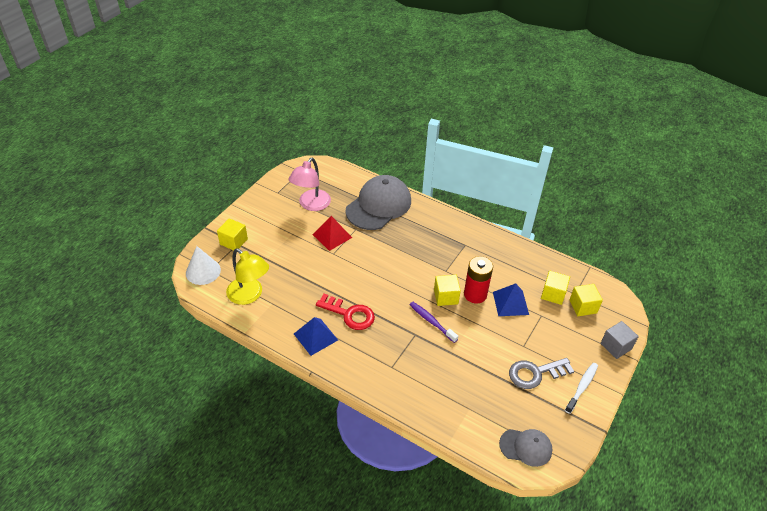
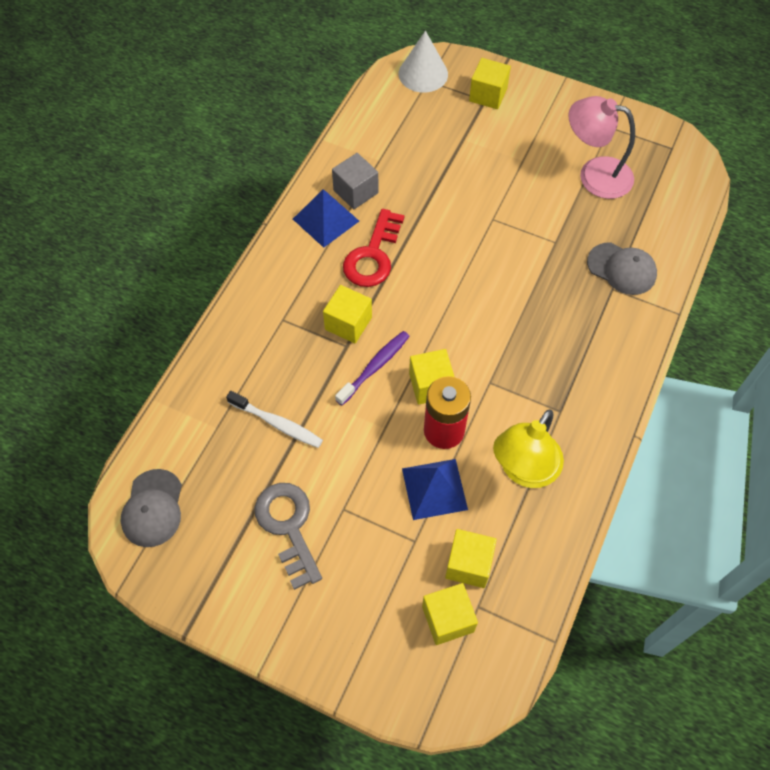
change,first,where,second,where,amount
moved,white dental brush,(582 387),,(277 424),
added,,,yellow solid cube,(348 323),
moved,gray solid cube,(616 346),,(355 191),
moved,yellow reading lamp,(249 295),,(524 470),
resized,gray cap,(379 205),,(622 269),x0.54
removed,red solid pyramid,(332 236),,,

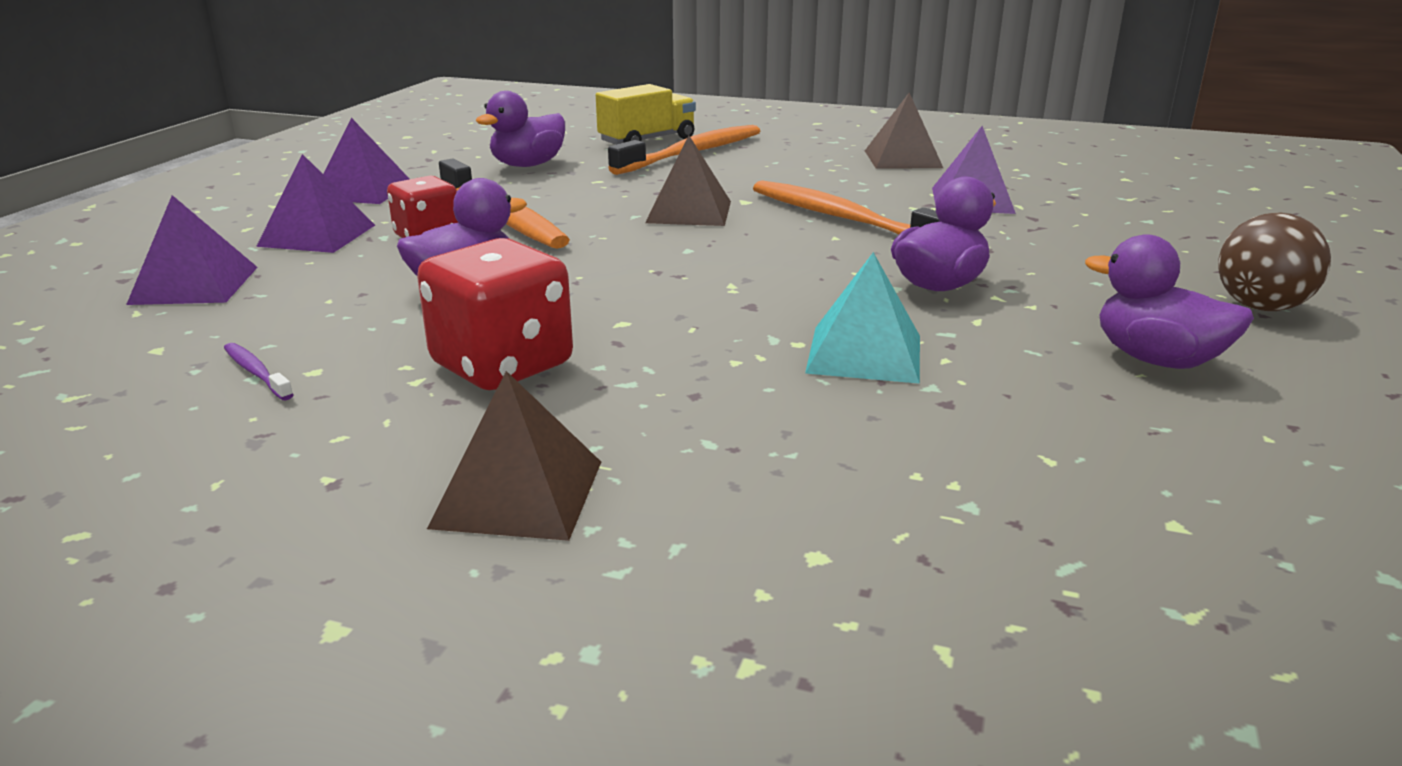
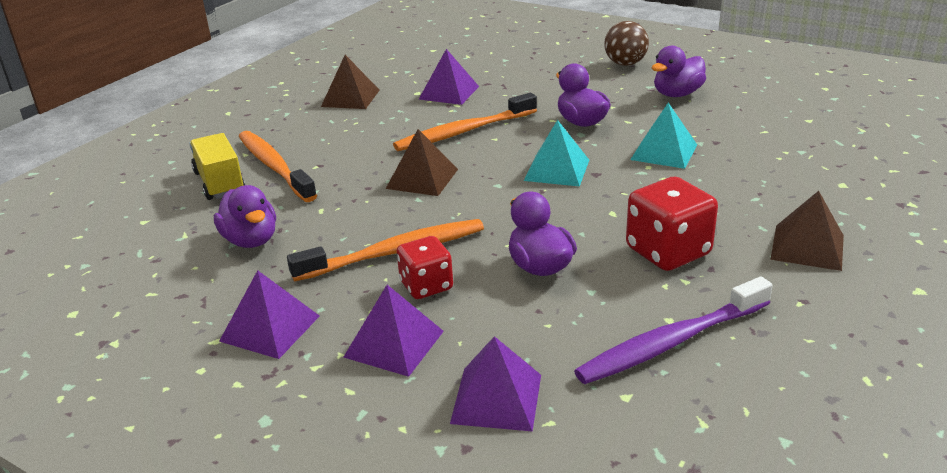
change,first,where,second,where,amount
added,,,turquoise solid pyramid,(556 170),
resized,violet dental brush,(256 372),,(671 342),x2.37

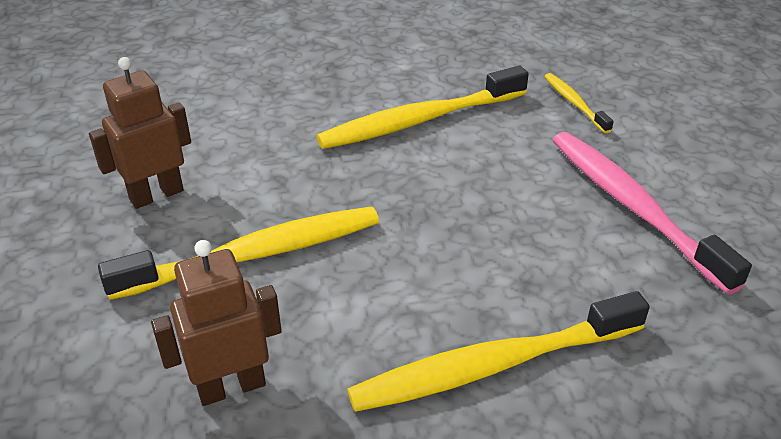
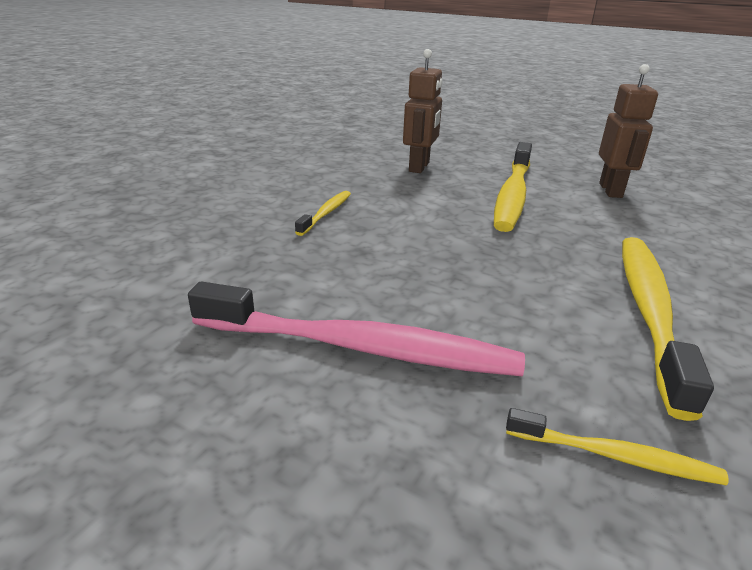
change,first,where,second,where,amount
resized,yellow dental brush,(492 365),,(326 213),x0.49

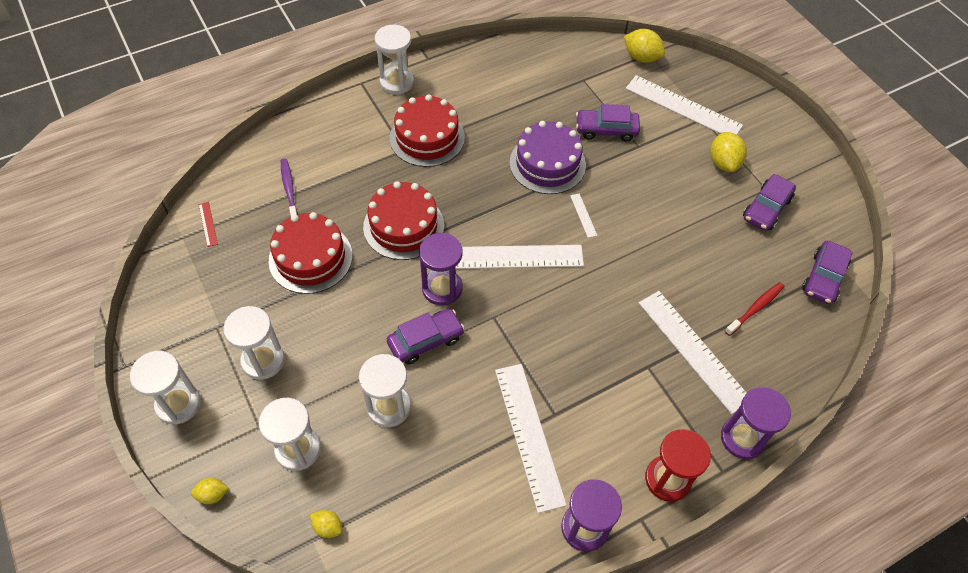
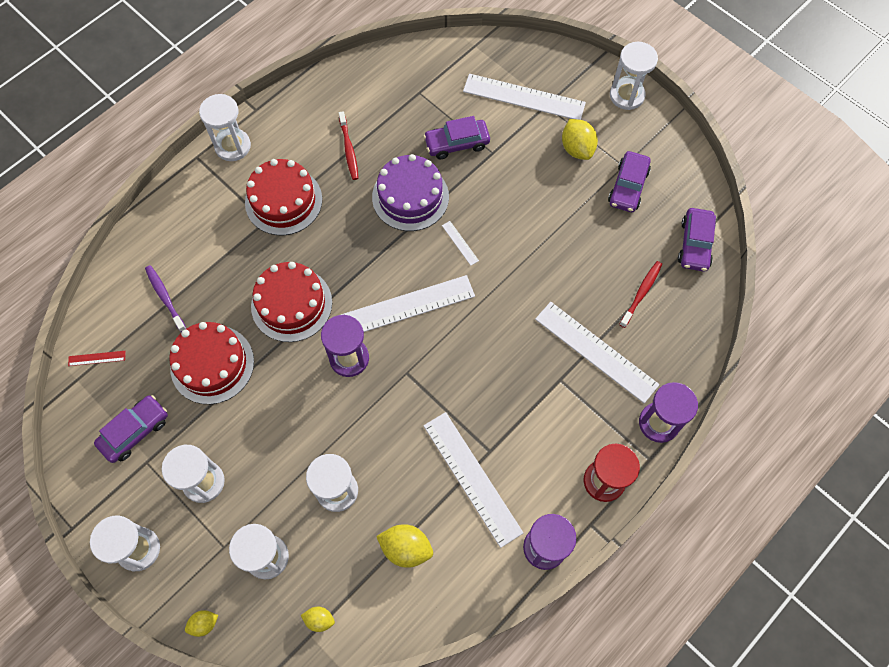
change,first,where,second,where,amount
turned,red ruler,(208 224),,(97 358),60 degrees counterclockwise
moved,violet automobile,(425 340),,(135 431),
added,,,red dental brush,(349 149),
moved,yellow toy lemon,(641 57),,(406 548),
added,,,white sand timer,(627 95),

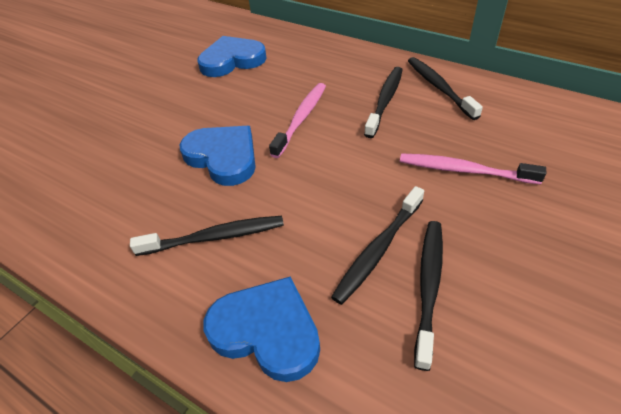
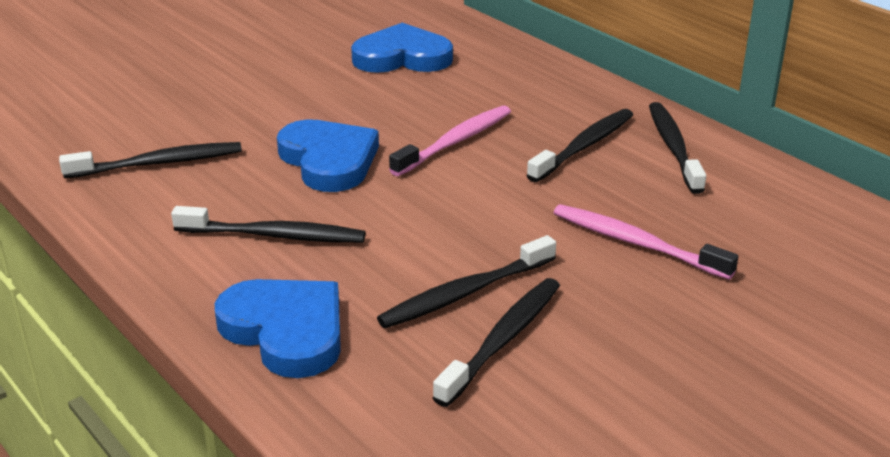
change,first,where,second,where,amount
added,,,jet-black dental brush,(158 163),

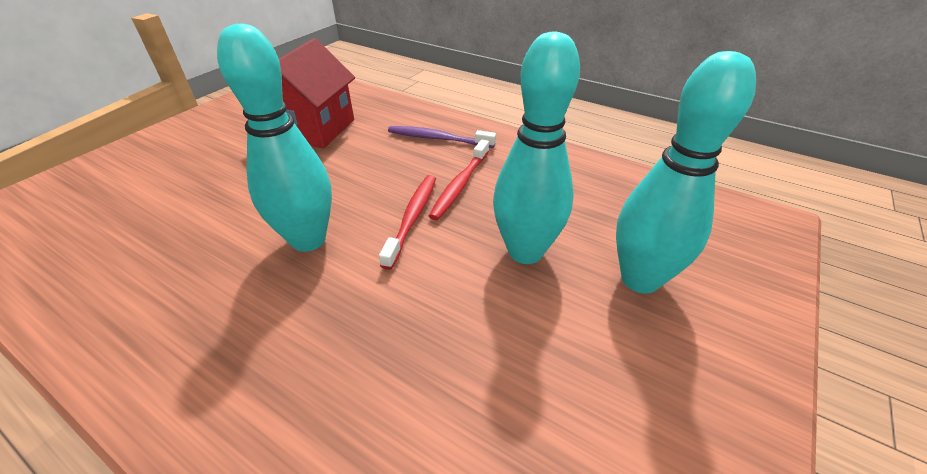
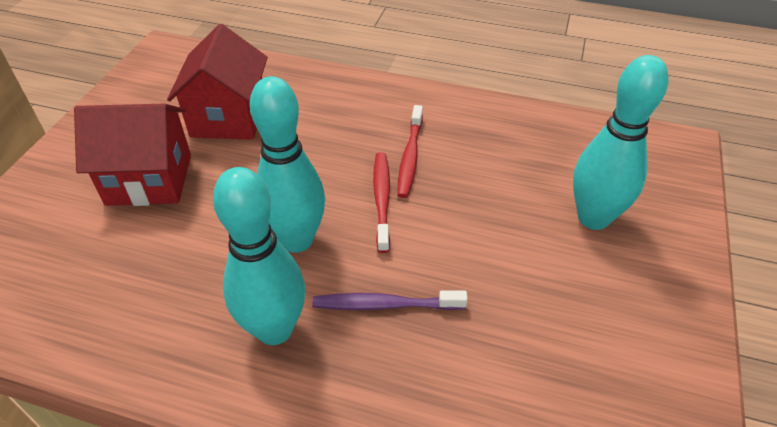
change,first,where,second,where,amount
added,,,red house,(149 179),
moved,turquoise tenpin,(525 251),,(274 329),
moved,violet dental brush,(438 139),,(385 305),

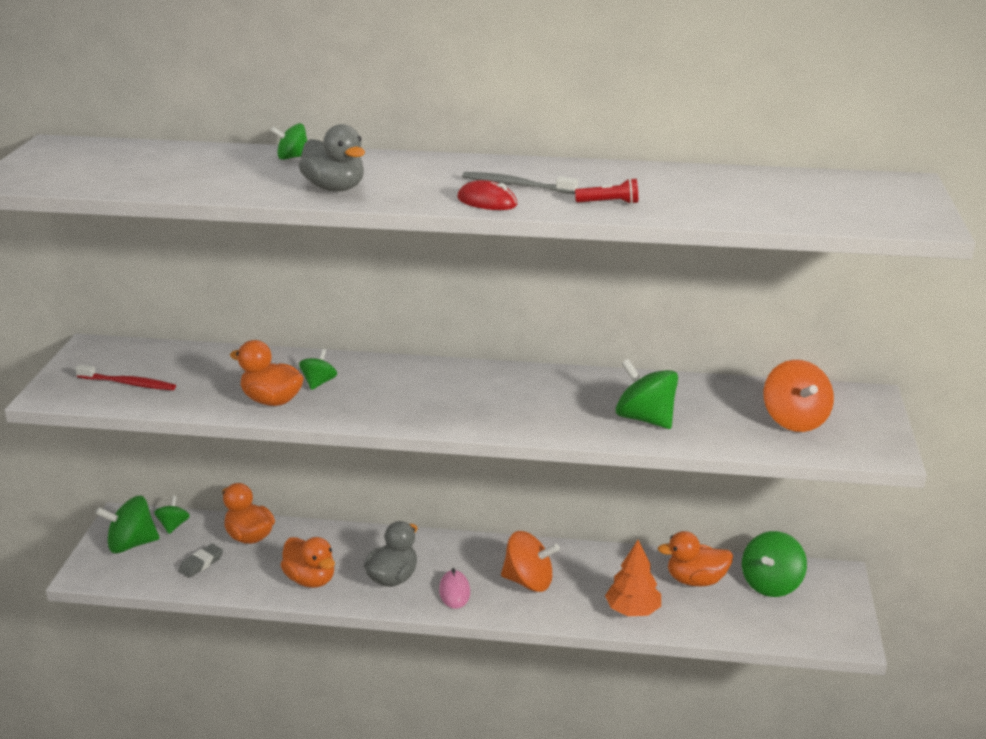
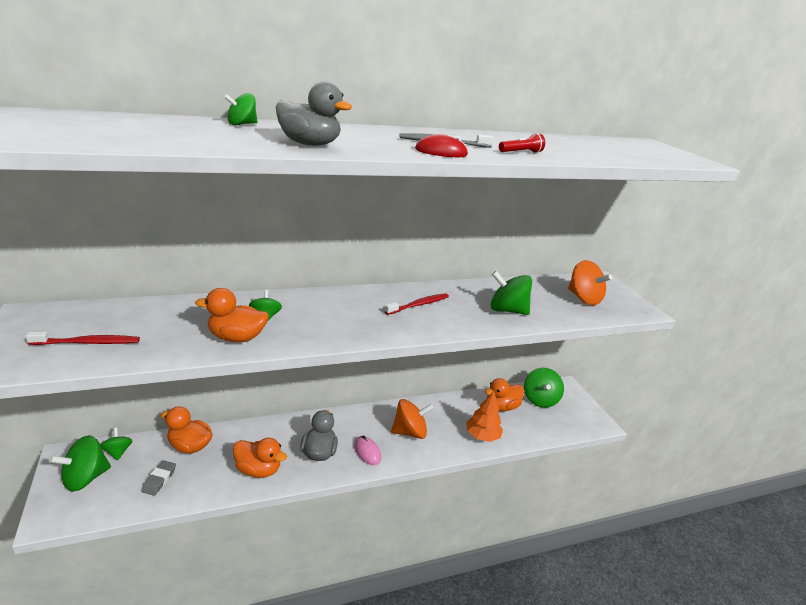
change,first,where,second,where,amount
added,,,red dental brush,(419 305),

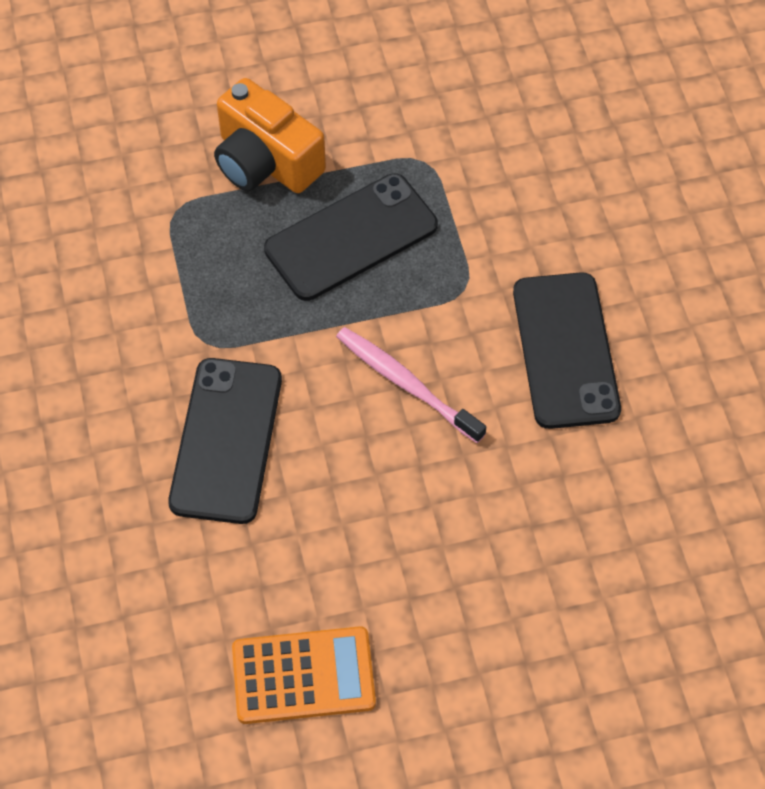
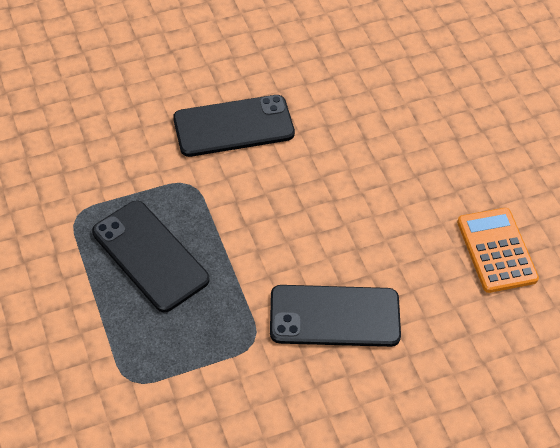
change,first,where,second,where,amount
removed,orange photo camera,(265 162),,,
removed,rosy dental brush,(406 384),,,

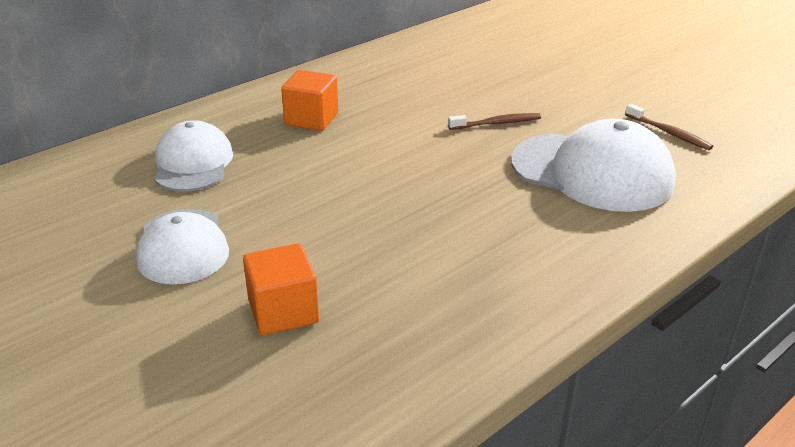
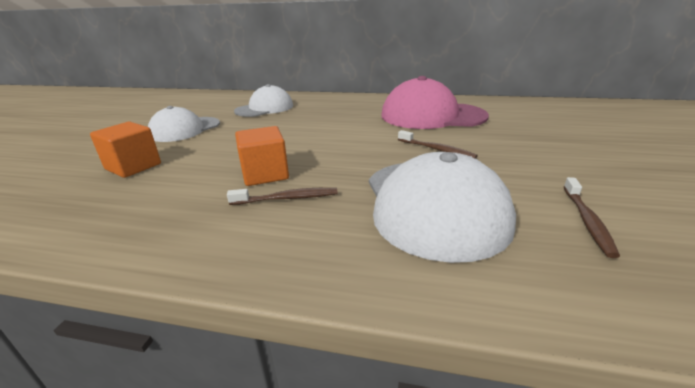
change,first,where,second,where,amount
added,,,brown dental brush,(287 198),
moved,orange solid cube,(311 119),,(265 174),
added,,,rosy cap,(432 116),

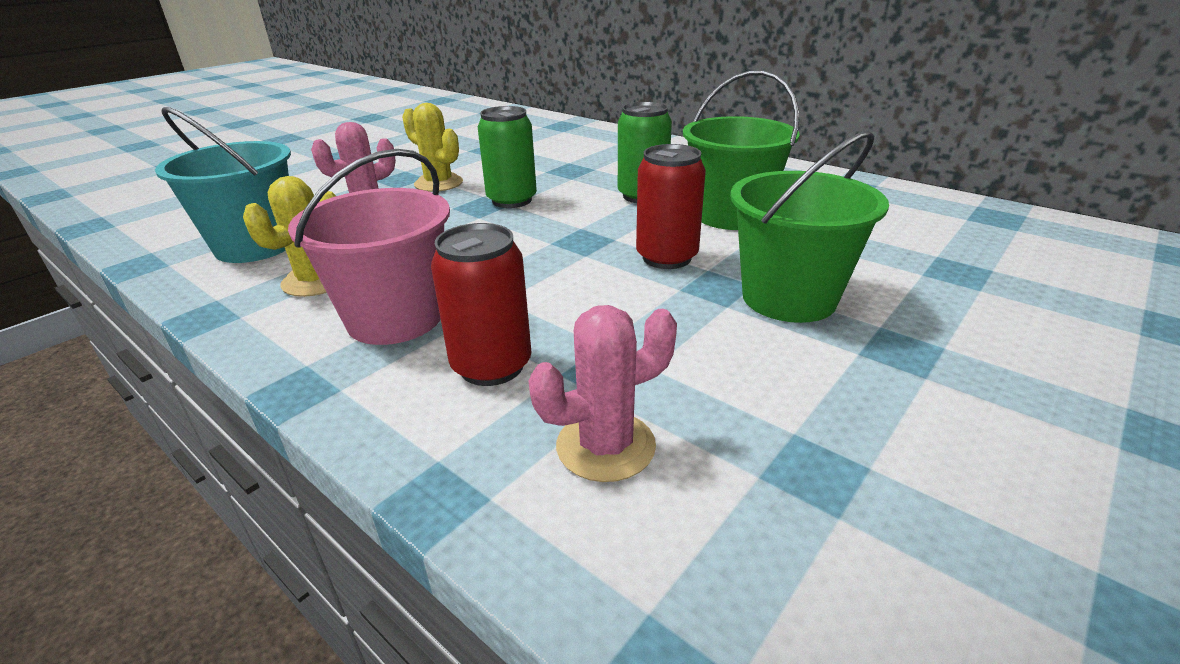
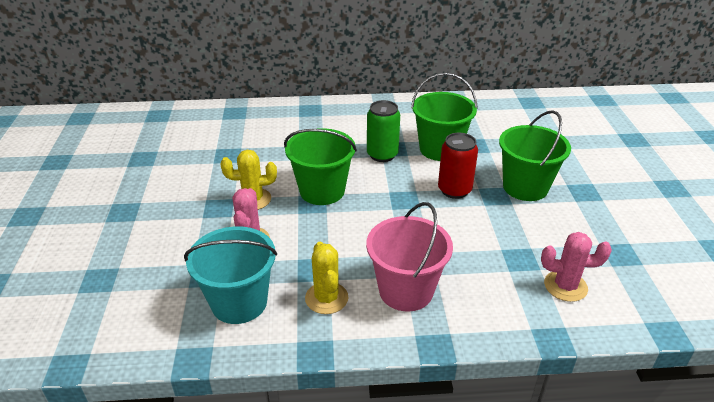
change,first,where,second,where,amount
replaced,emerald can,(512 200),emerald bucket,(322 191),
turned,rosy cactus,(605 446),,(565 286),75 degrees clockwise
removed,red can,(491 366),,,

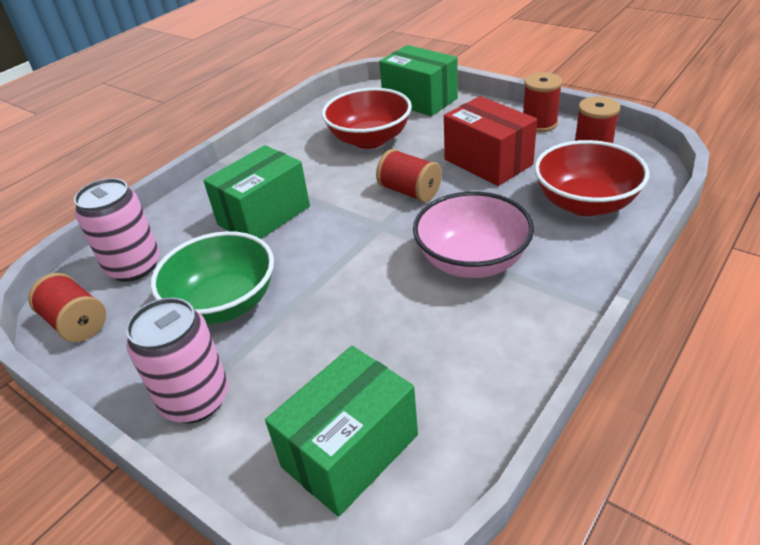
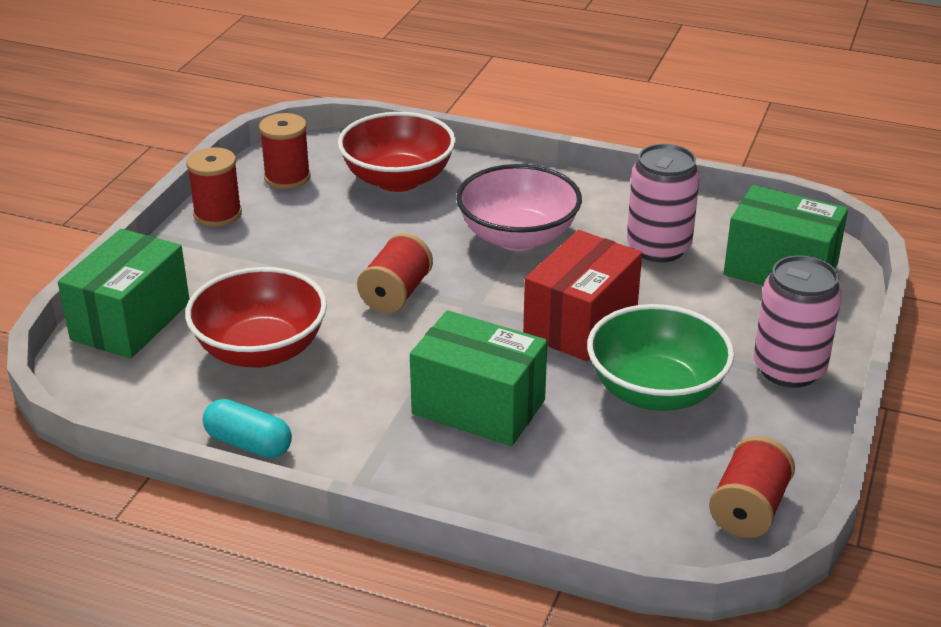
change,first,where,second,where,amount
added,,,turquoise pill,(248 443),
moved,red box,(488 162),,(580 323),
moved,rosy can,(134 266),,(658 248),

